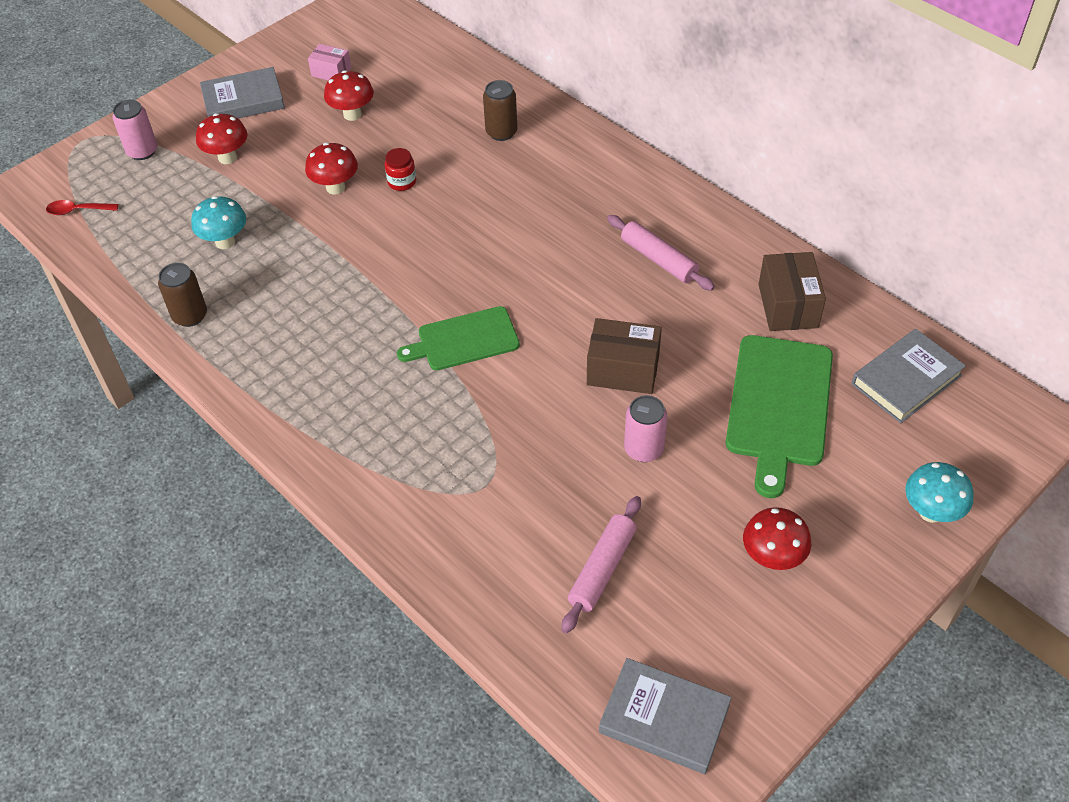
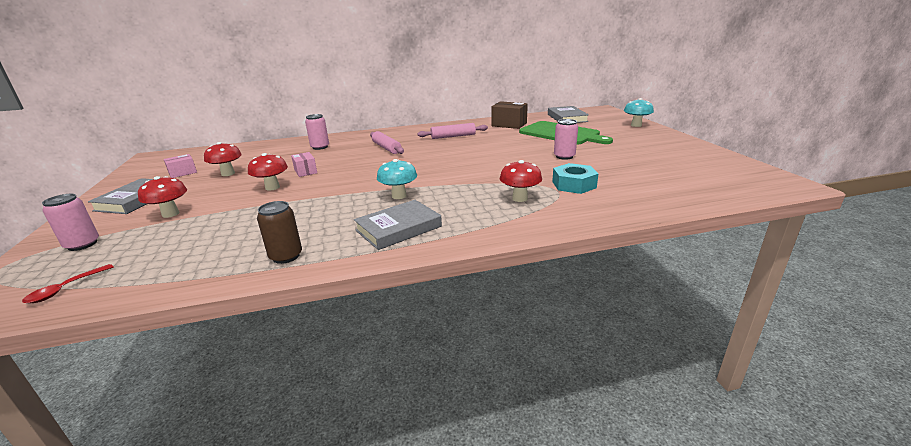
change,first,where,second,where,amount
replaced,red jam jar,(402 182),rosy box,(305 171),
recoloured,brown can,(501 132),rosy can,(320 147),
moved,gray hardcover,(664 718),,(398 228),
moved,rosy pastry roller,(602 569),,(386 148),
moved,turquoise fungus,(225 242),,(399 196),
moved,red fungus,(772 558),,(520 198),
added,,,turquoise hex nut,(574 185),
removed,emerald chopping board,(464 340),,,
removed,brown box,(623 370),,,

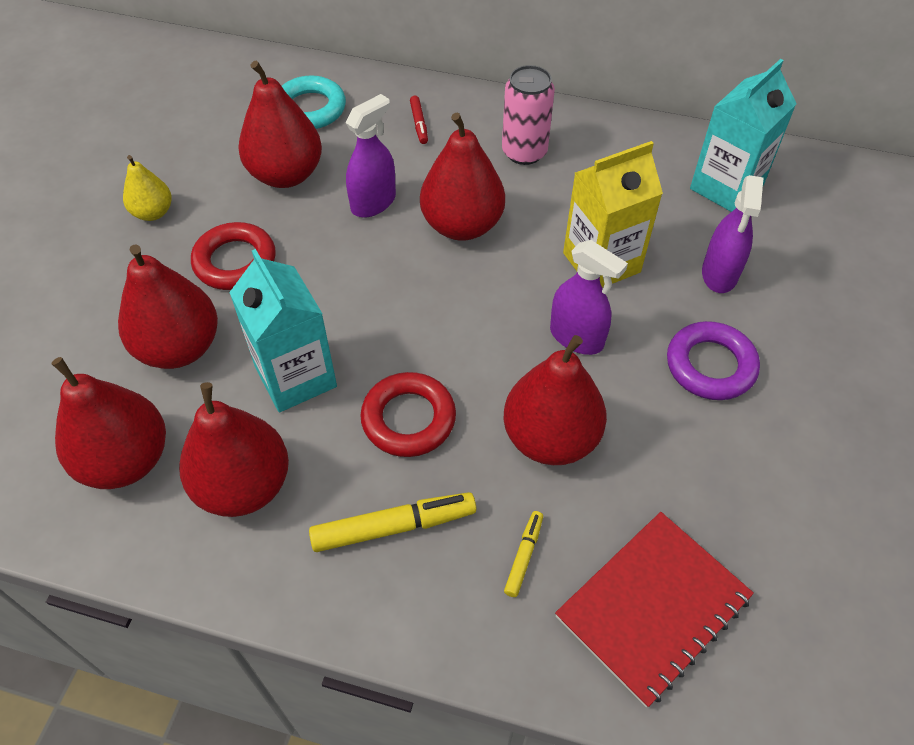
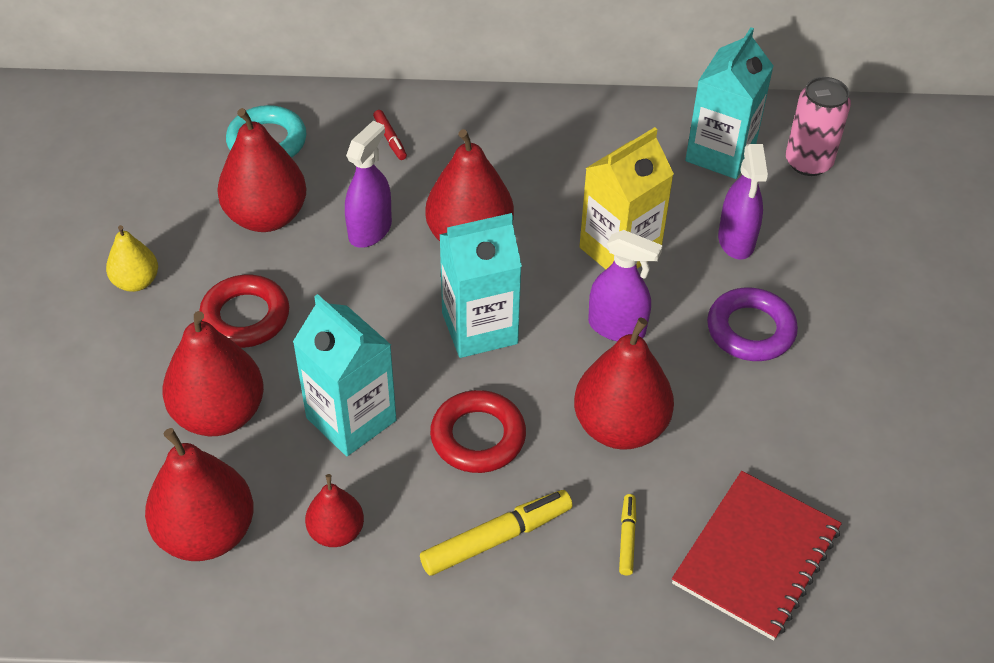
change,first,where,second,where,amount
resized,red toy pear,(244 485),,(336 532),x0.56
added,,,turquoise carton,(479 328),
moved,rosy can,(524 152),,(808 162),

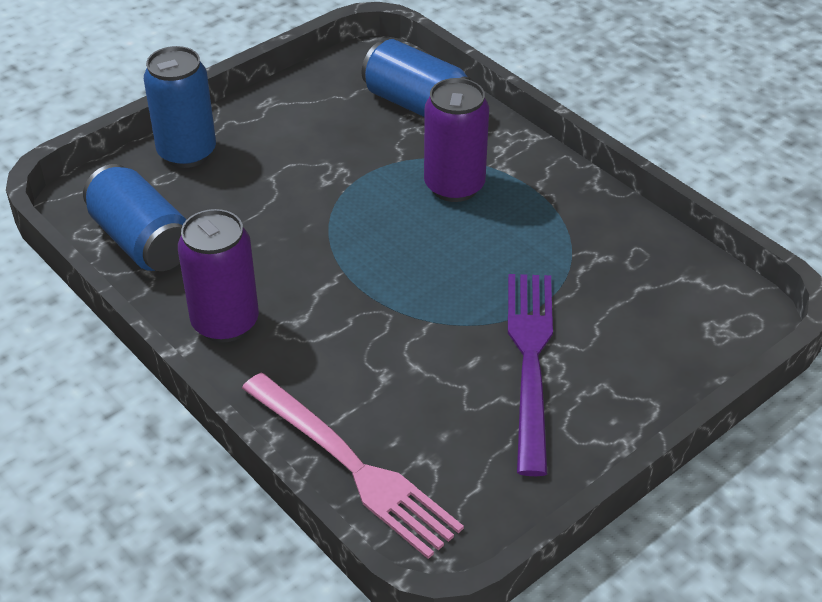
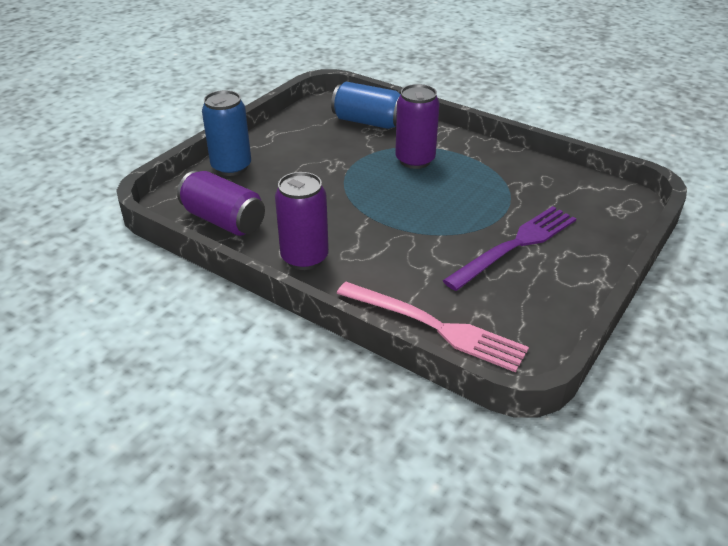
change,first,where,second,where,amount
recoloured,cobalt can,(142 241),violet can,(224 220),
turned,violet fork,(530 360),,(515 245),60 degrees clockwise

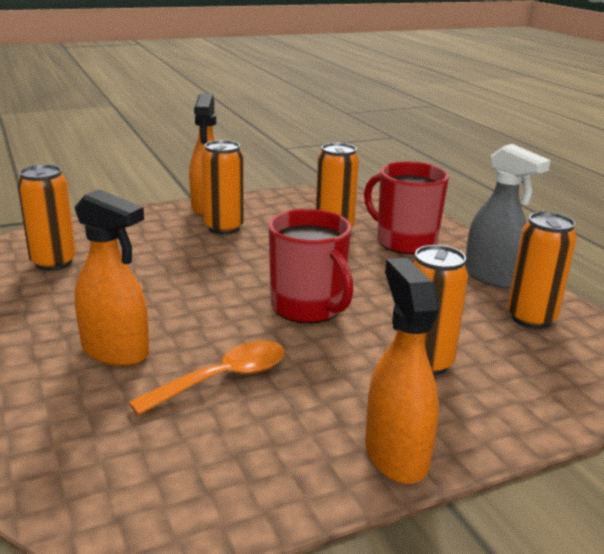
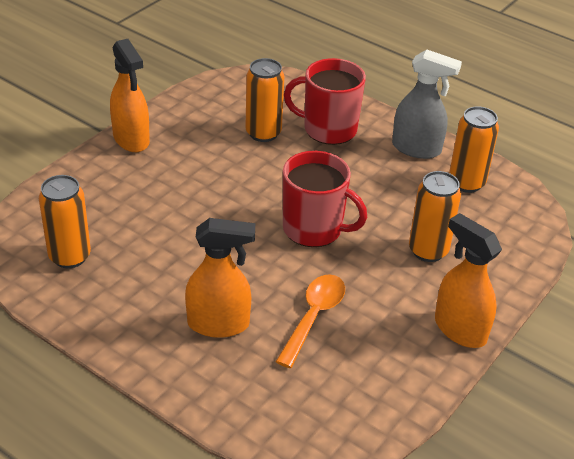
change,first,where,second,where,amount
removed,orange can,(224 228),,,

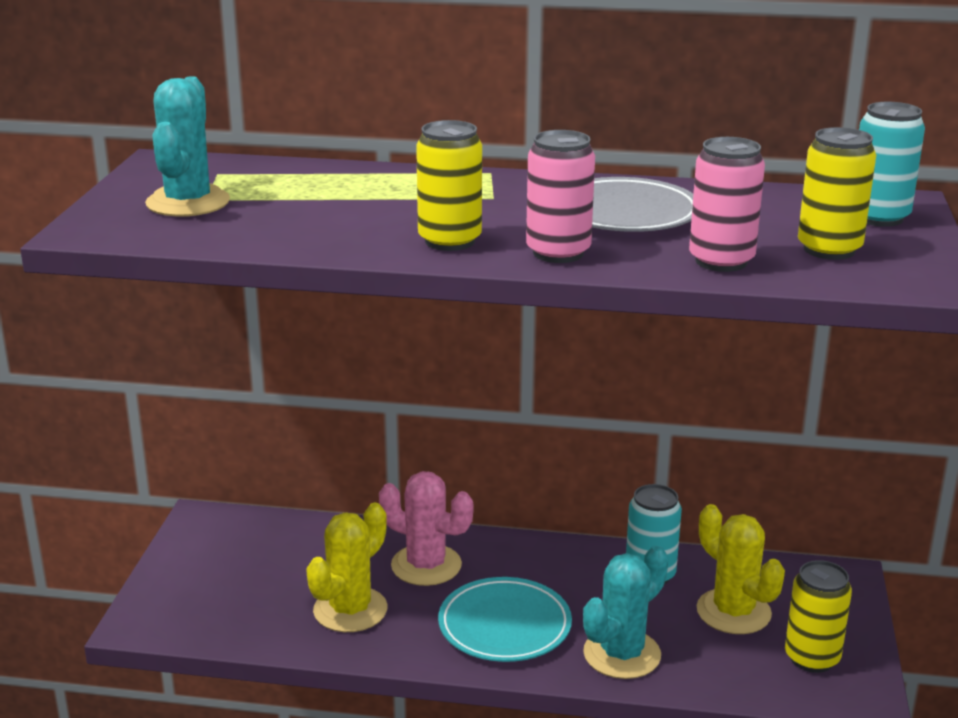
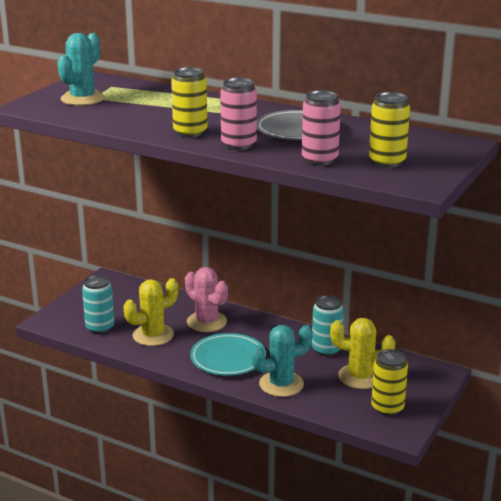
change,first,where,second,where,amount
moved,turquoise can,(878 217),,(100 327),
turned,yellow cactus,(733 612),,(360 377),60 degrees counterclockwise

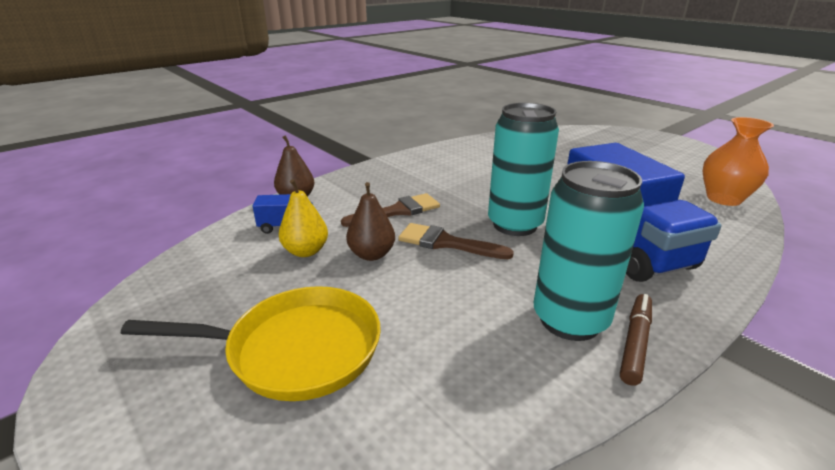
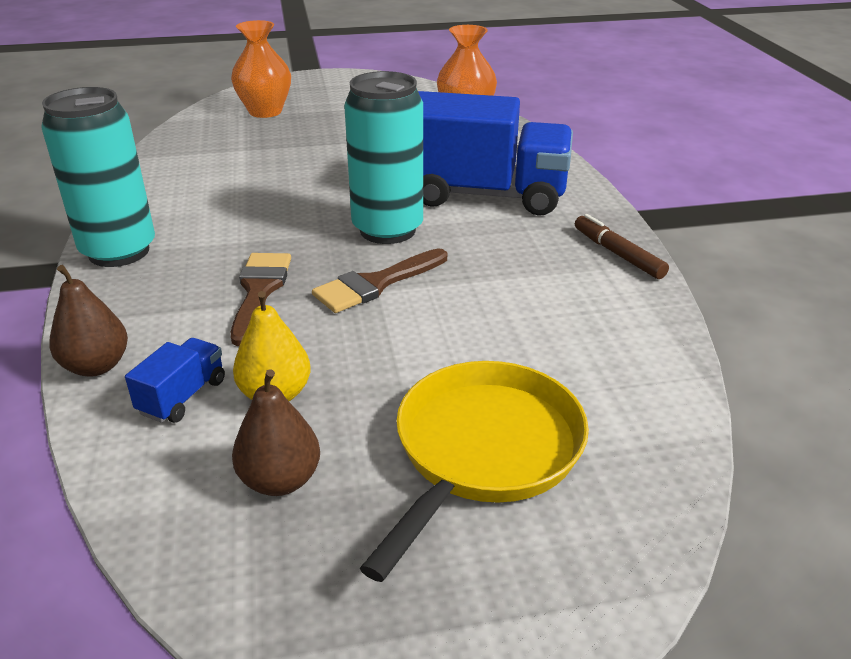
change,first,where,second,where,amount
moved,turquoise can,(570 320),,(119 251),
added,,,orange flower vase,(265 111),
moved,brown toy pear,(371 254),,(280 480),

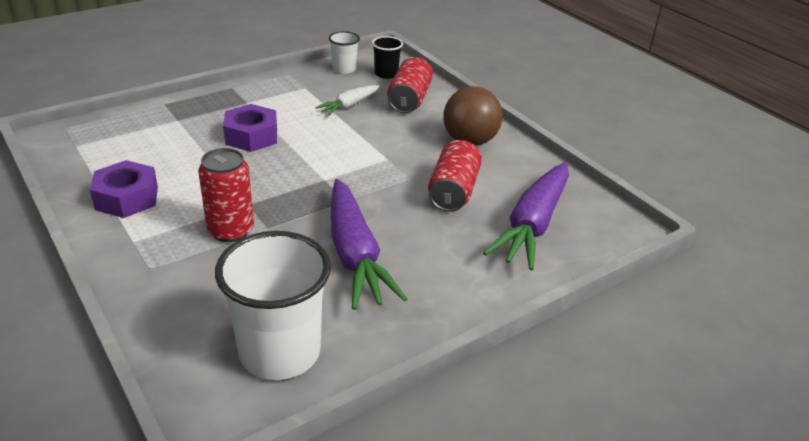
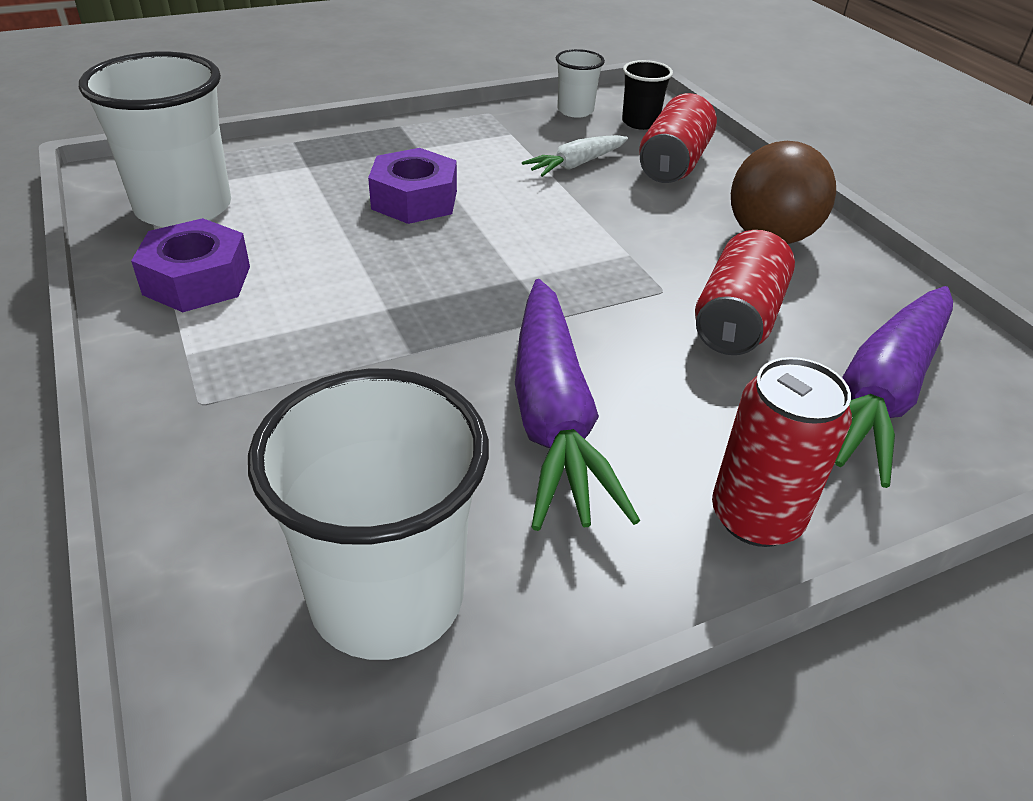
change,first,where,second,where,amount
added,,,white cup,(184 208),
moved,red can,(231 231),,(756 517),

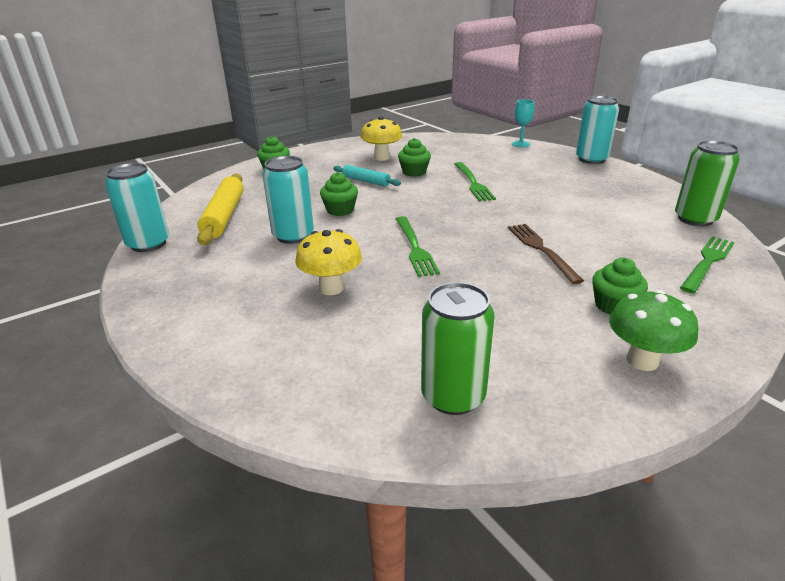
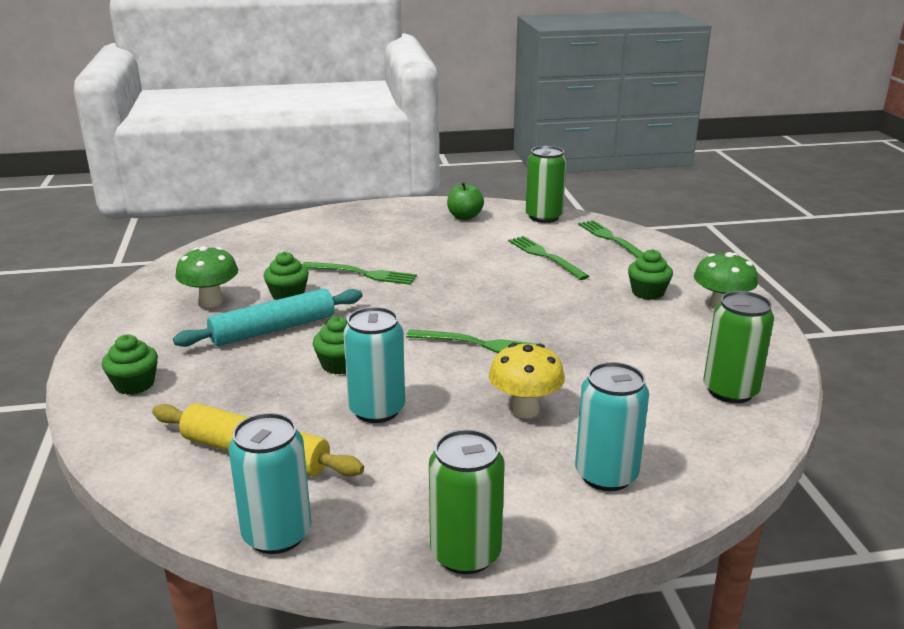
change,first,where,second,where,amount
resized,turquoise pastry roller,(366 181),,(273 329),x1.70
recoloured,yellow fungus,(382 157),emerald fungus,(211 302),
added,,,emerald can,(465 554),
added,,,emerald toy apple,(464 217),
added,,,emerald fork,(545 256),
moved,turquoise can,(591 159),,(606 475),
removed,brown fork,(541 250),,,
removed,turquoise wine glass,(520 144),,,

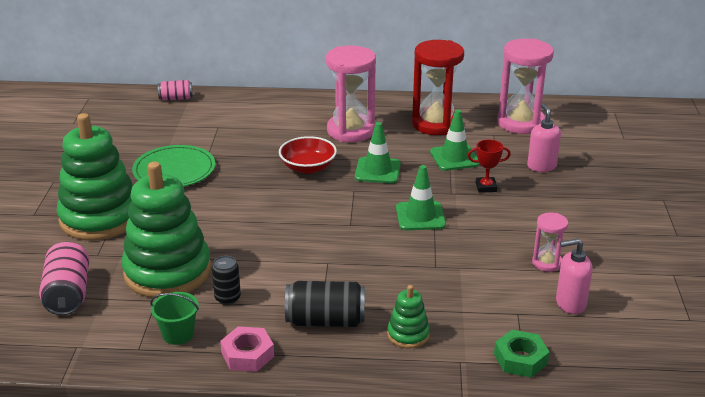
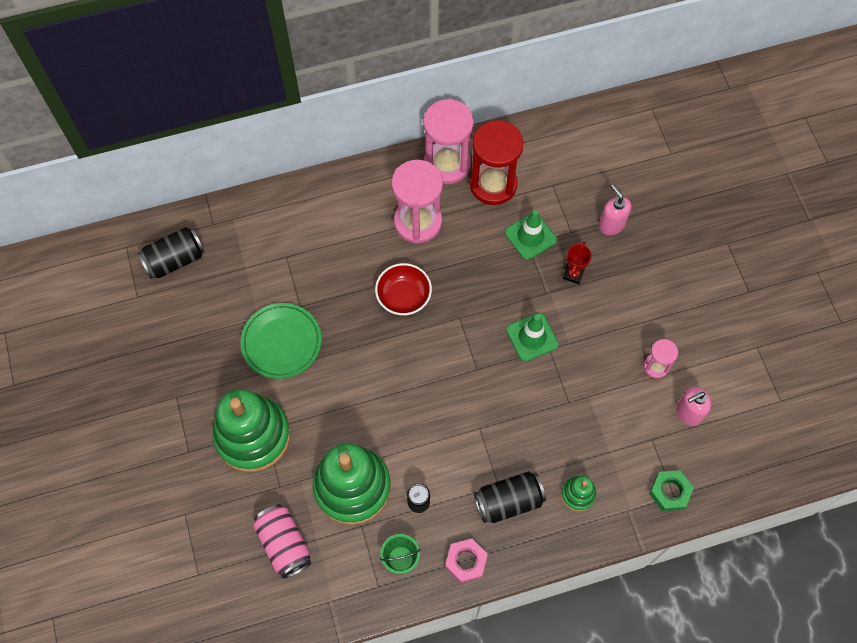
change,first,where,second,where,amount
added,,,jet-black can,(175 260),
moved,rosy sand timer,(520 123),,(447 164),
turned,red prize cup,(486 187),,(573 274),45 degrees counterclockwise
removed,rosy can,(176 98),,,
removed,emerald safety cone,(377 171),,,

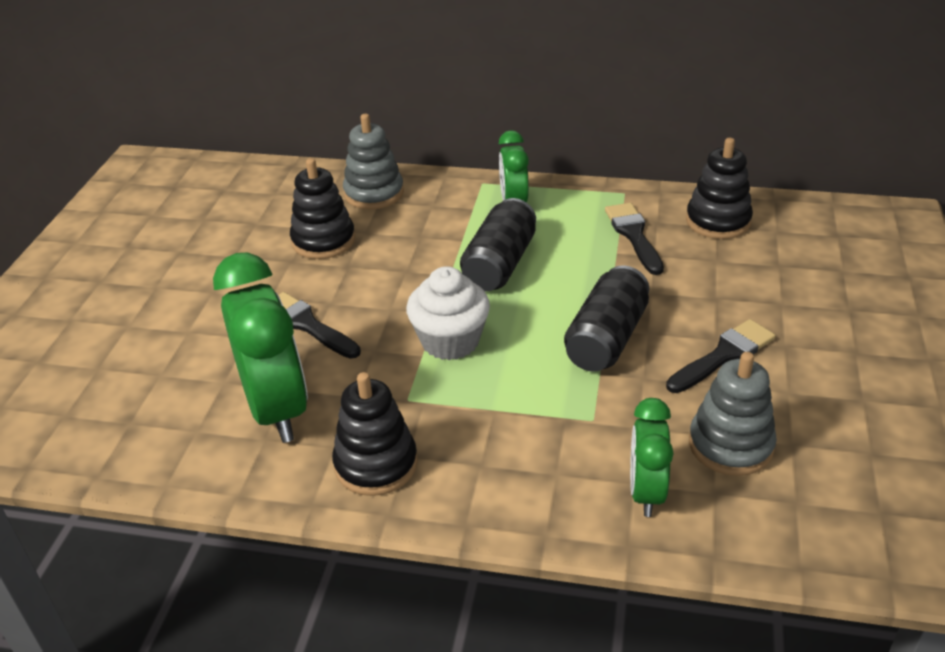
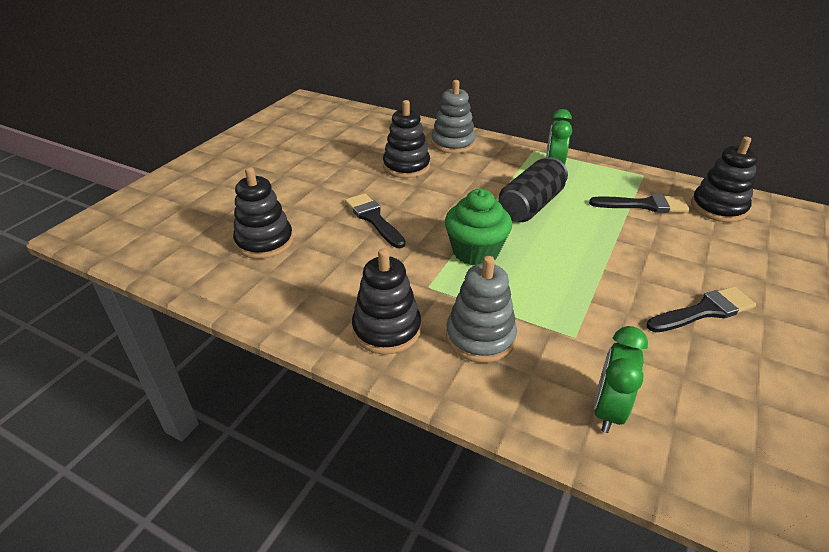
change,first,where,second,where,amount
added,,,jet-black ring stacker,(264 242),
recoloured,white cupcake,(450 341),emerald cupcake,(475 251),
moved,gray ring stacker,(730 445),,(480 337),
turned,jet-black paintbrush,(633 235),,(644 205),90 degrees clockwise
removed,emerald clock,(277 409),,,
removed,jet-black can,(606 338),,,

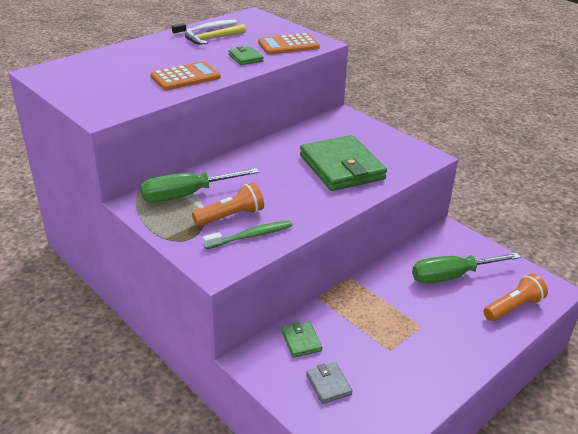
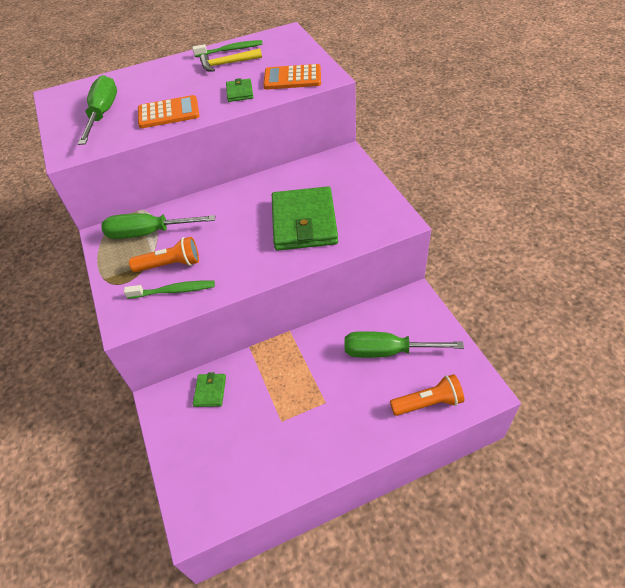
change,first,where,second,where,amount
added,,,emerald hand screwdriver,(103 114),
recoloured,white dental brush,(207 29),emerald dental brush,(230 50),
removed,gray billfold,(328 385),,,

